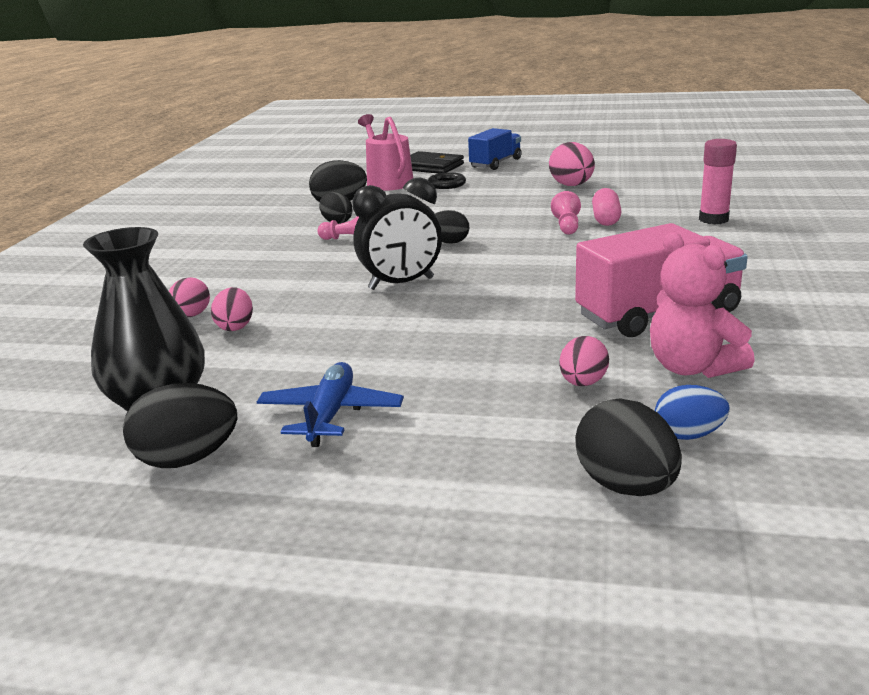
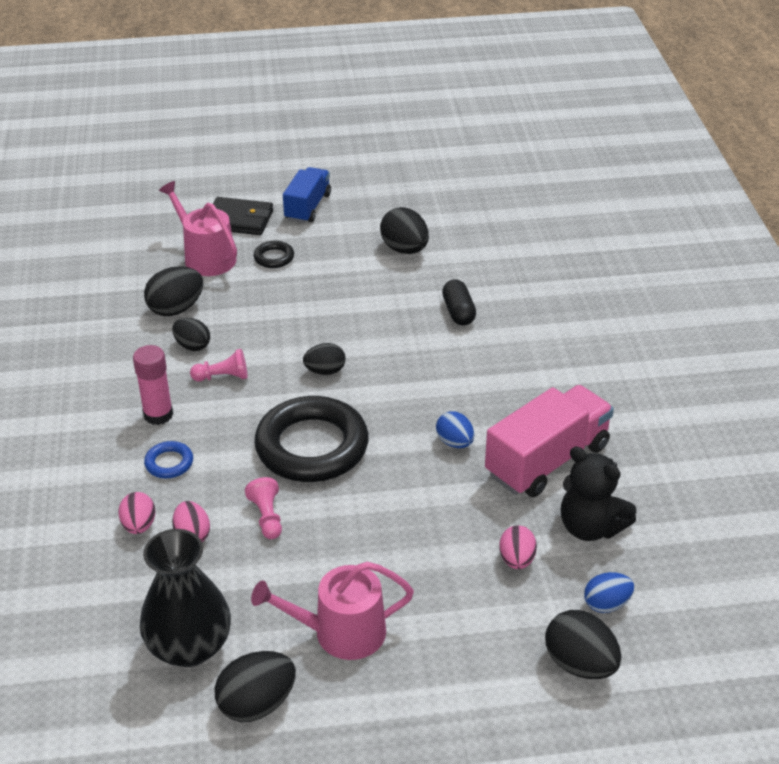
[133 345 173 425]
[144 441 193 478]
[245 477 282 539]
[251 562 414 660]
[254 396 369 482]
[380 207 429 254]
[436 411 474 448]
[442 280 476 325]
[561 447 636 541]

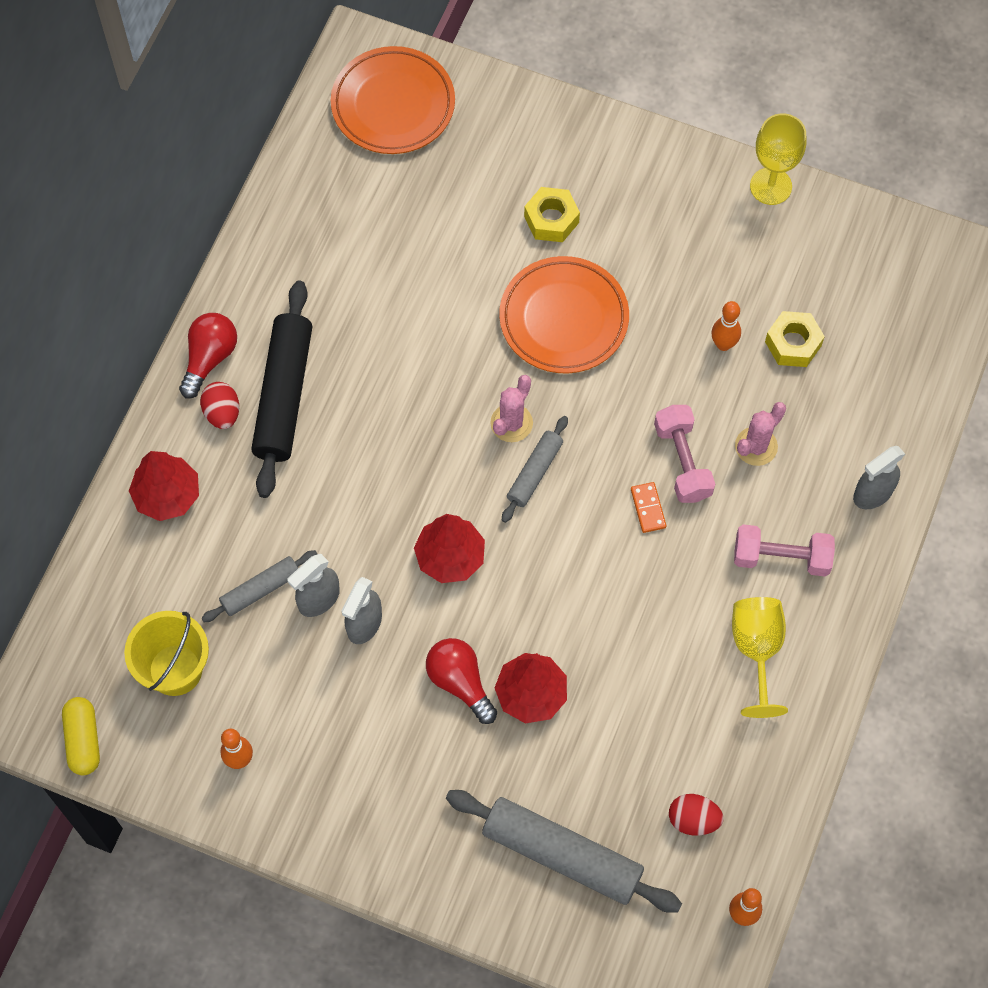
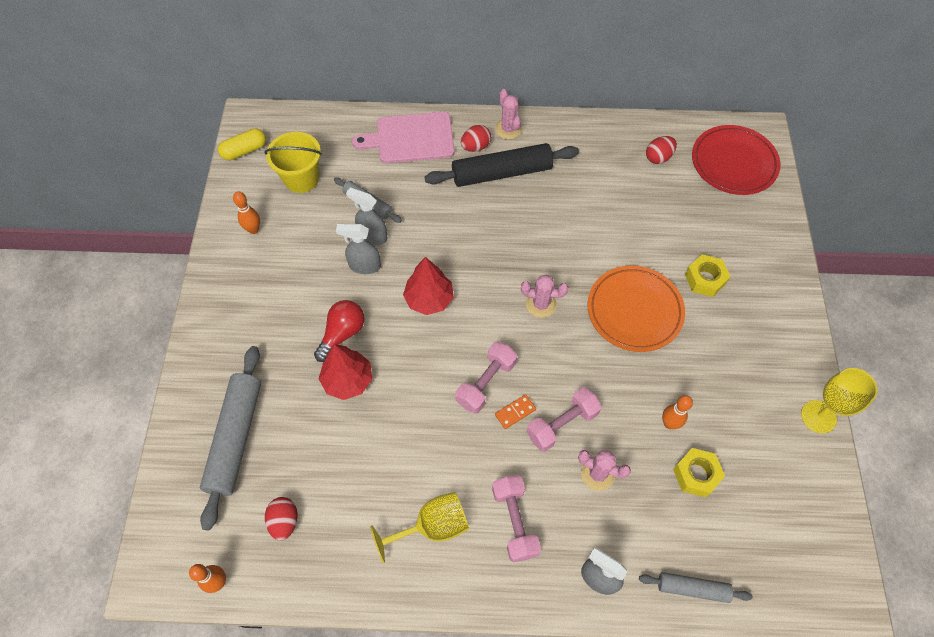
[352 112 455 163]
[455 341 517 414]
[495 89 522 139]
[639 572 753 603]
[646 136 677 164]
[692 125 780 195]

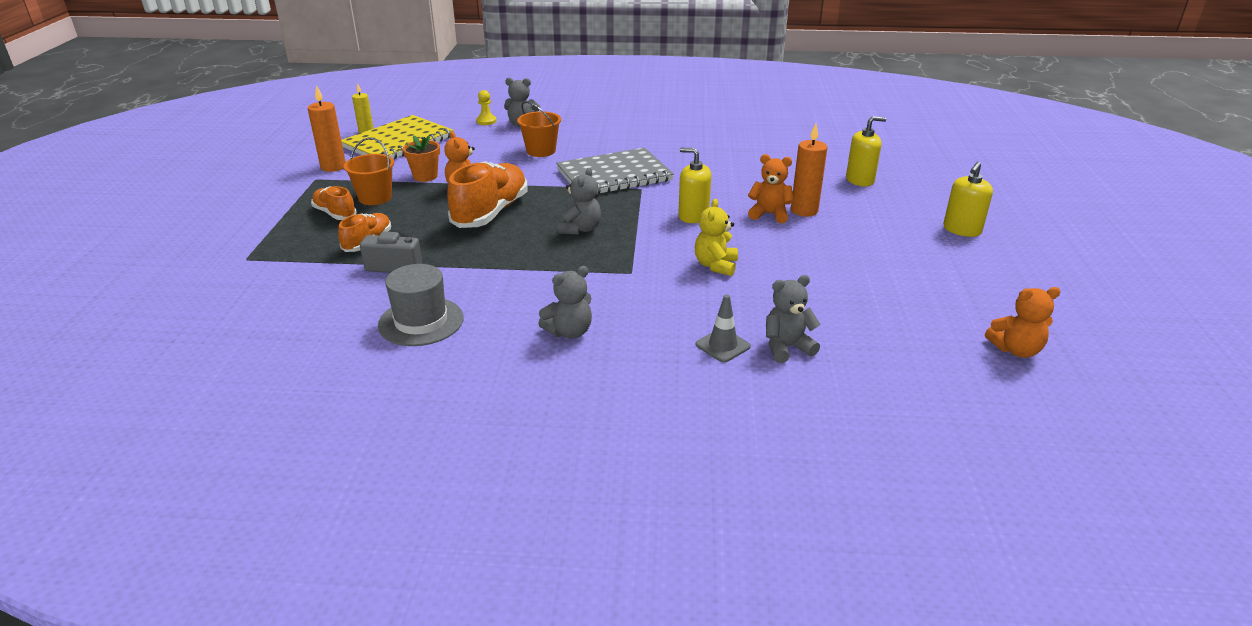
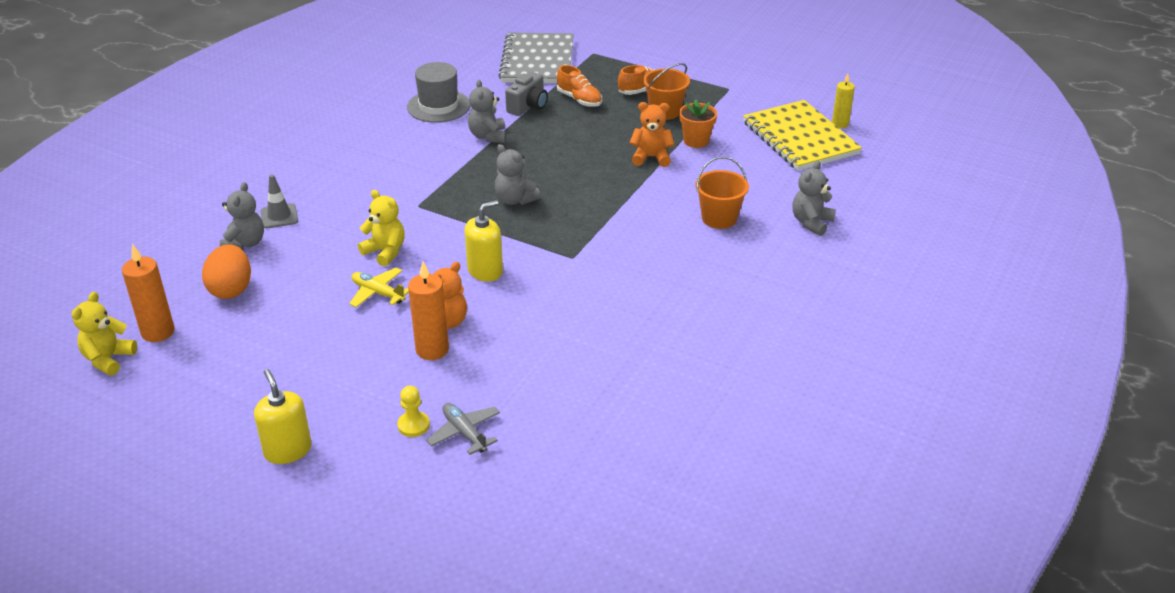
[72 292 137 376]
[122 244 175 342]
[202 244 251 299]
[349 267 409 307]
[397 386 430 437]
[426 403 500 455]
[468 80 506 143]
[498 32 574 83]
[447 161 528 228] (first image)

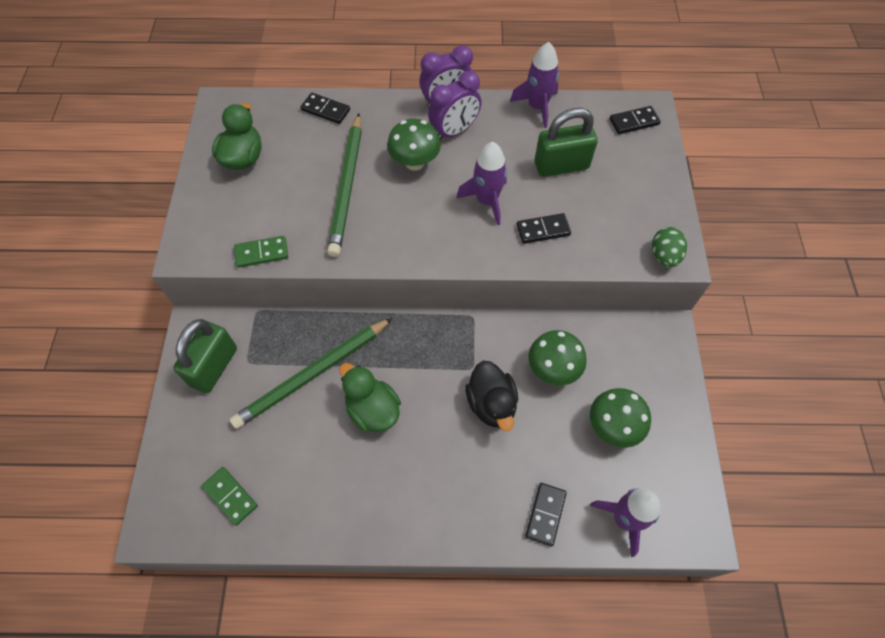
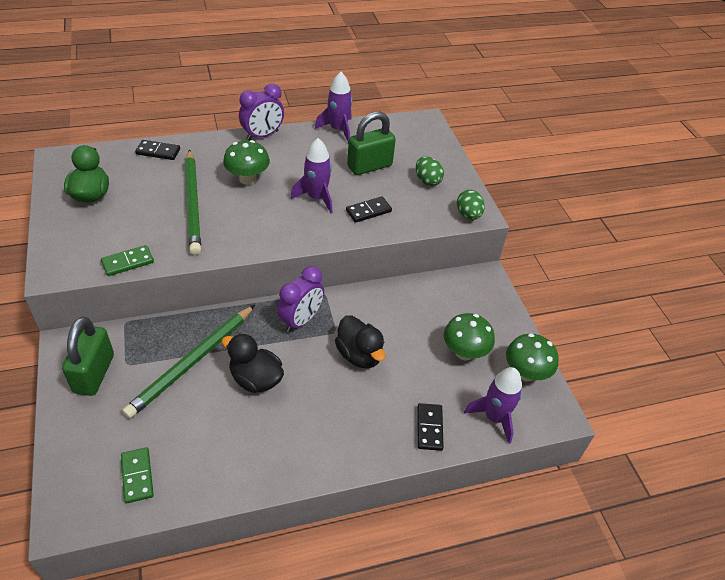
[121 447 154 503]
[222 333 284 393]
[277 266 324 332]
[416 156 444 186]
[506 333 559 382]
[610 106 661 134] (first image)

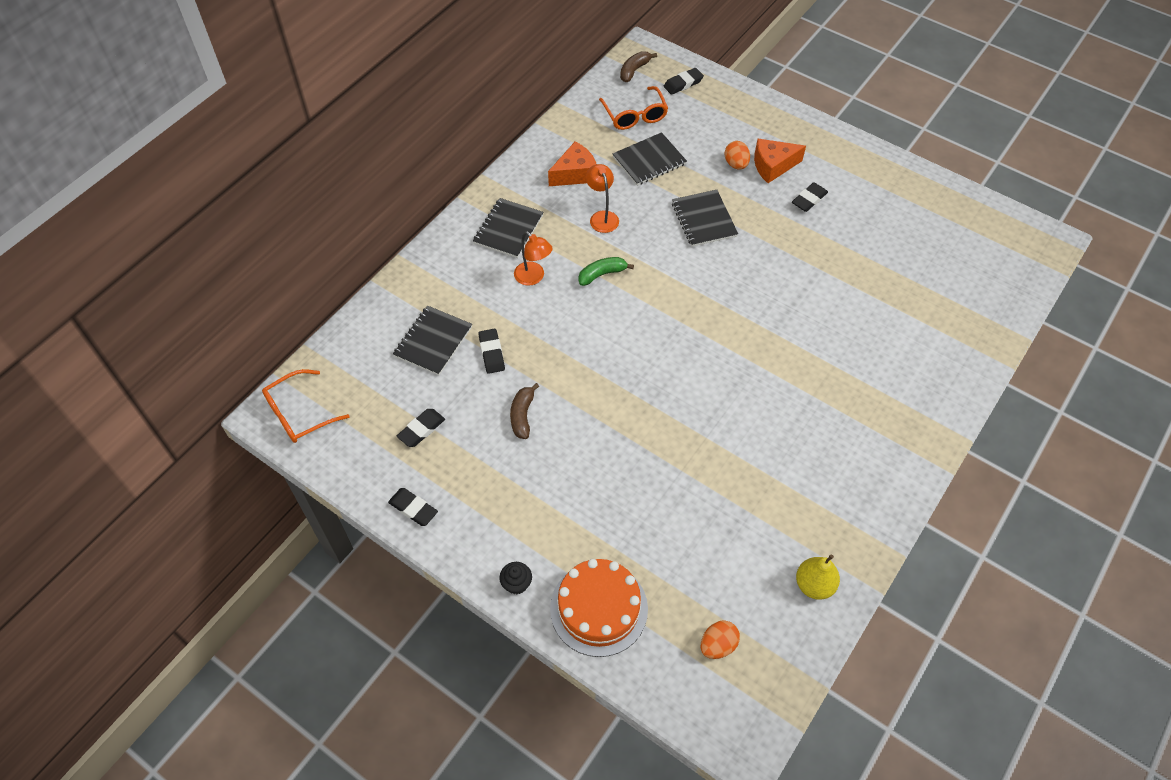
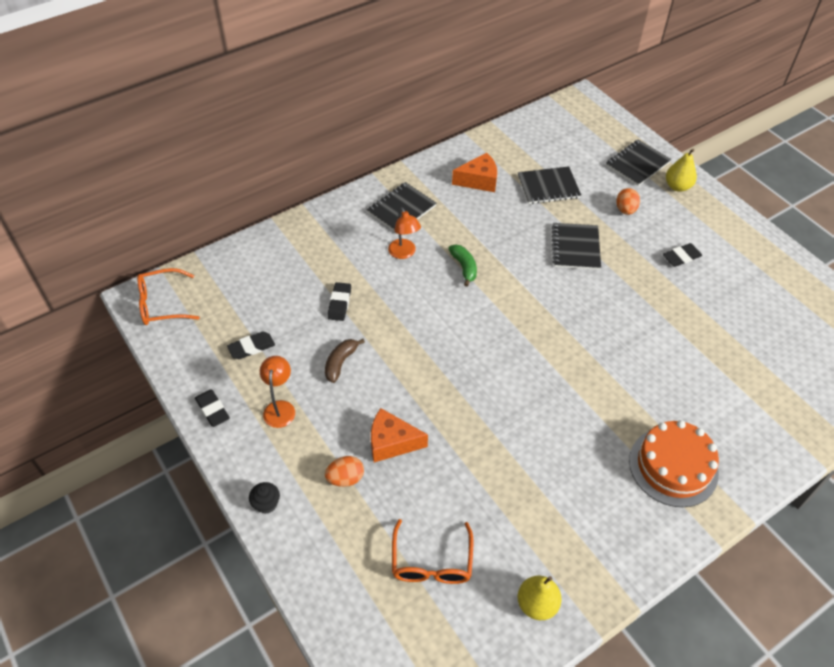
[260 356 295 428]
[325 456 364 487]
[371 408 428 462]
[392 519 473 584]
[448 244 477 287]
[606 139 671 186]
[629 420 719 507]
[666 149 697 192]
[620 51 657 82] (first image)
[664 68 704 95] (first image)

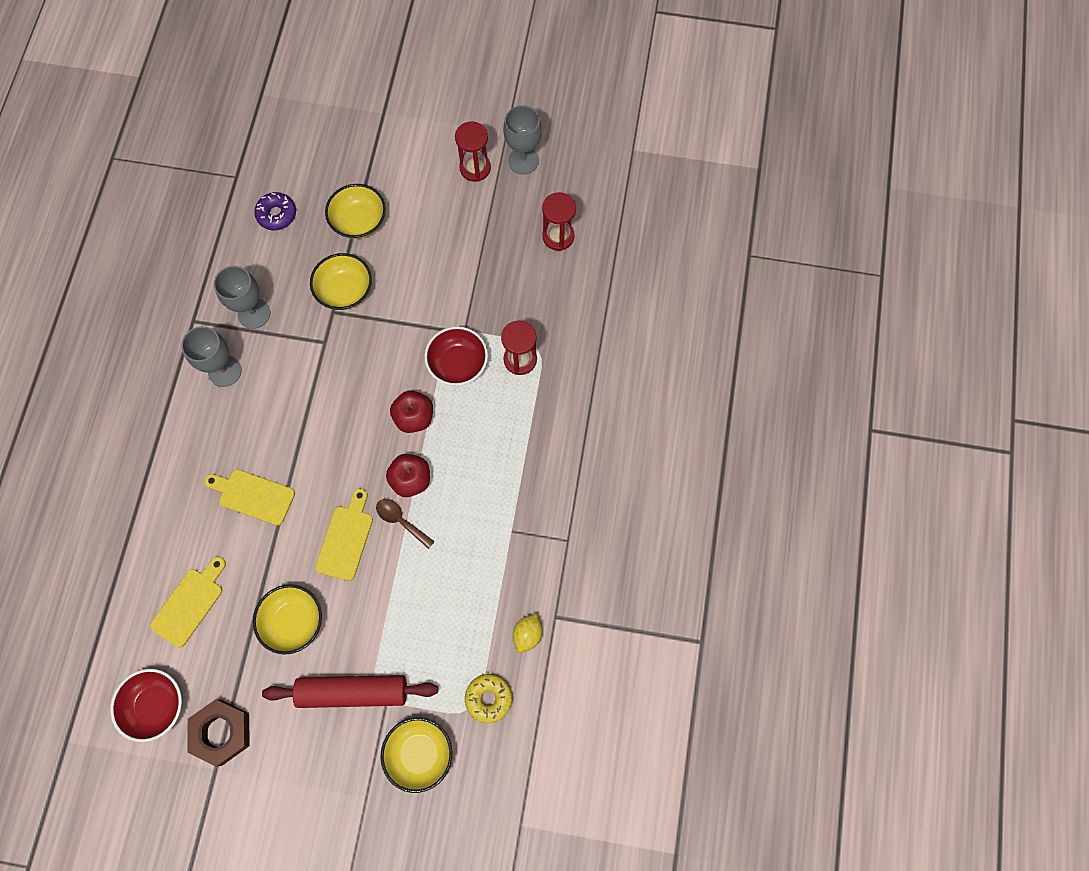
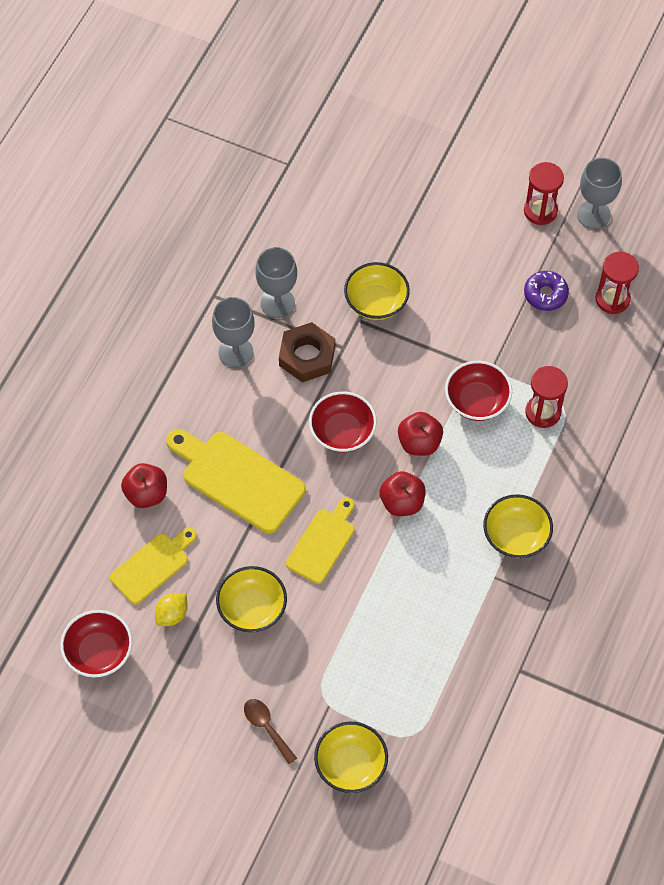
[121 463 167 508]
[155 593 188 626]
[166 429 306 534]
[244 699 297 764]
[279 322 335 382]
[309 391 377 453]
[483 494 553 558]
[524 271 569 311]
[262 675 438 708] (first image)
[465 674 512 723] (first image)

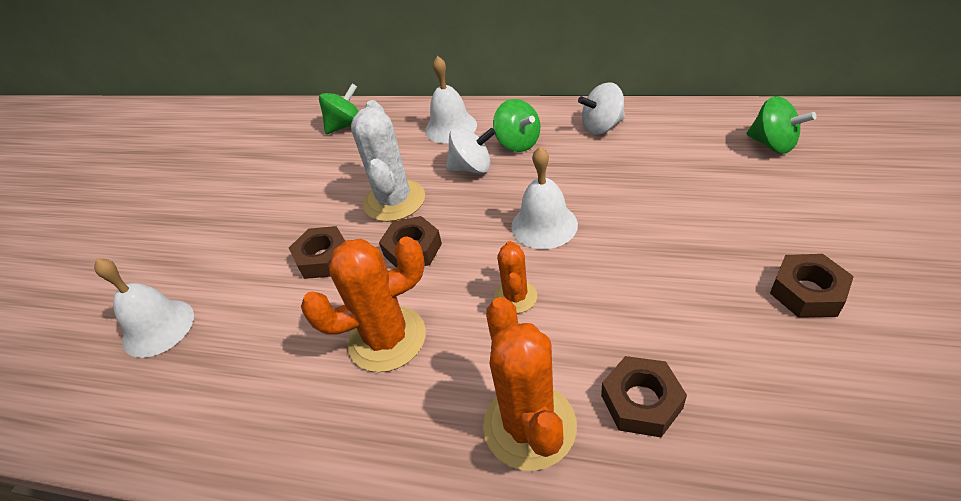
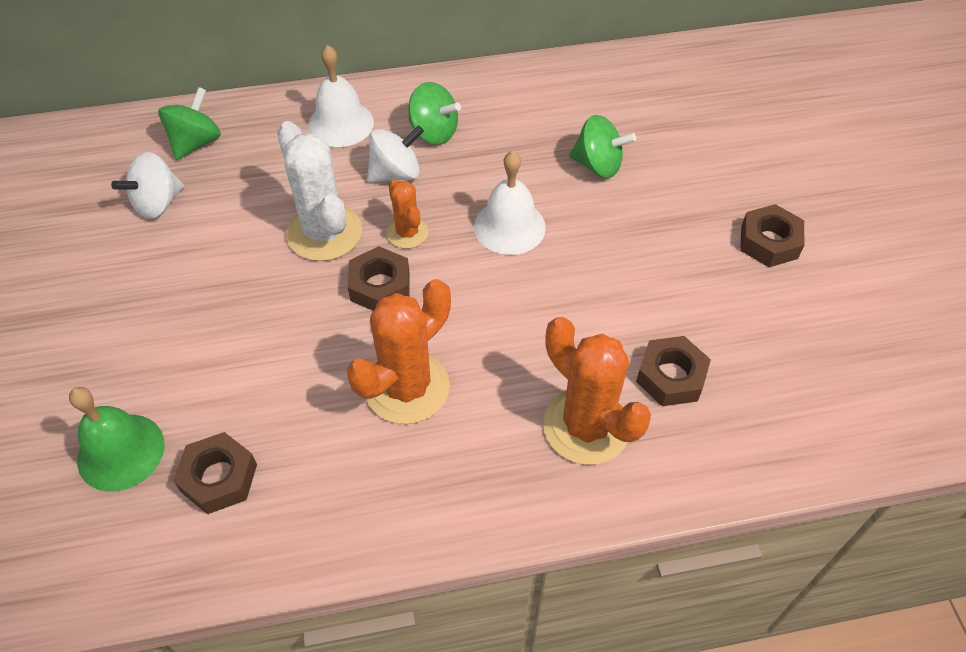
[69 387 165 492]
[111 152 184 219]
[173 432 257 514]
[387 179 428 249]
[569 115 636 178]

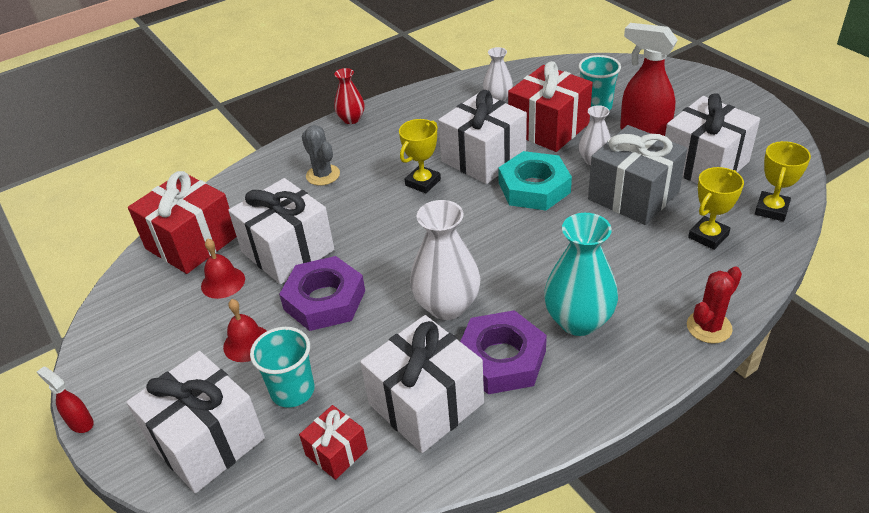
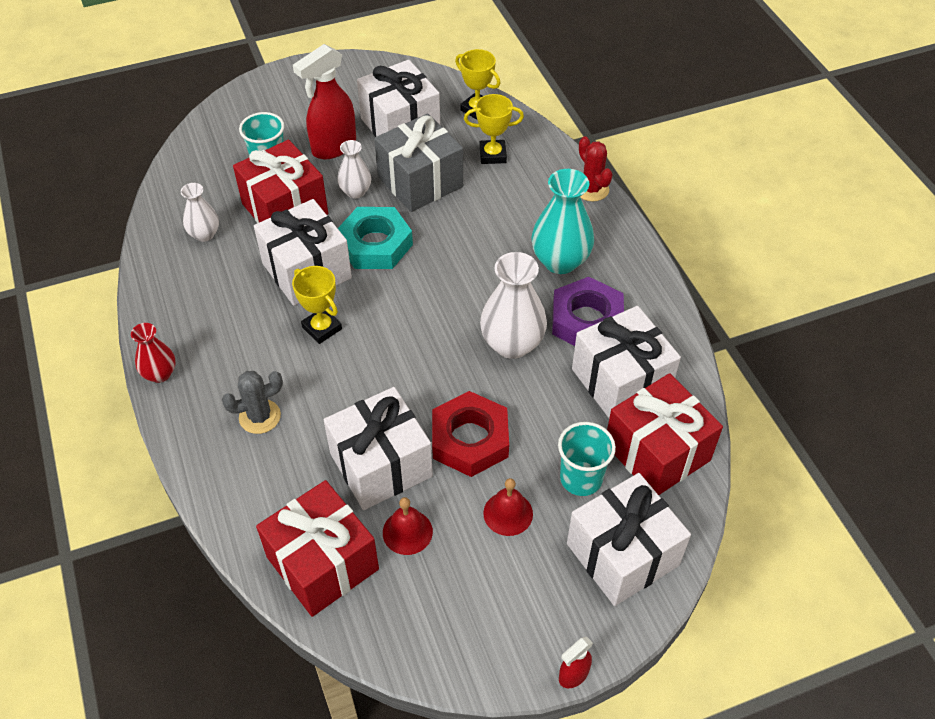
[432 391 509 477]
[464 94 524 164]
[607 373 723 495]

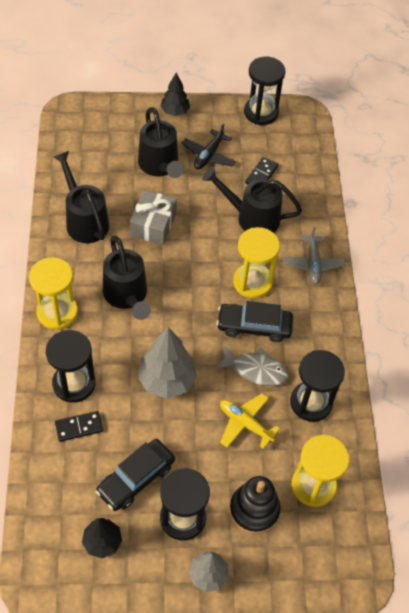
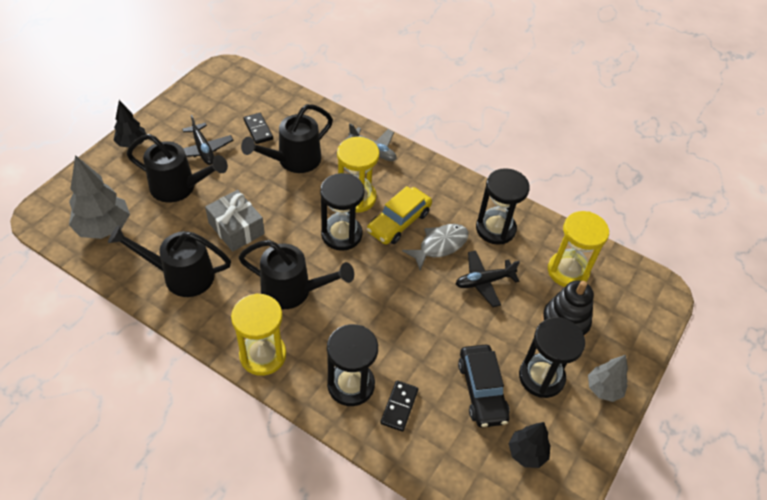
[69 155 130 239]
[320 173 365 251]
[367 186 432 245]
[456 250 520 307]

